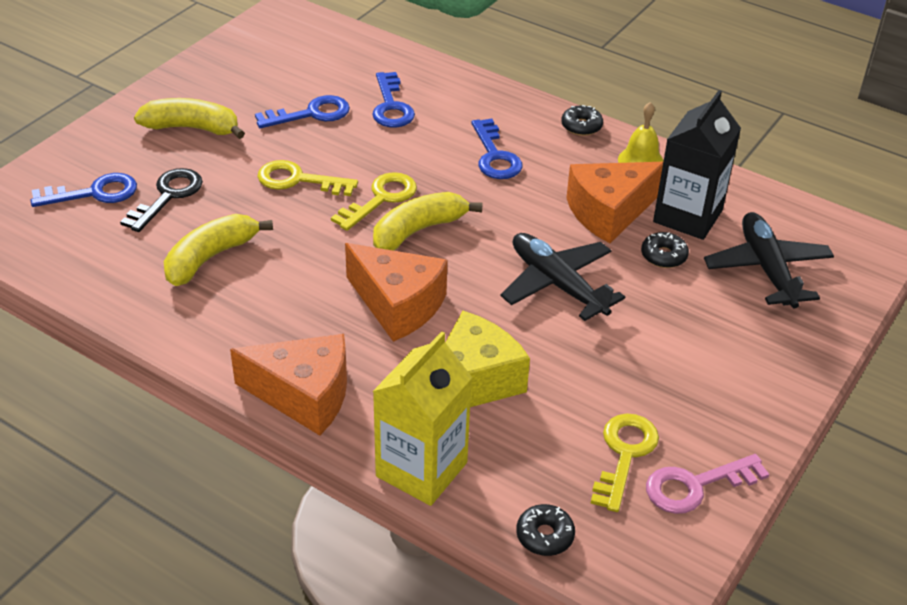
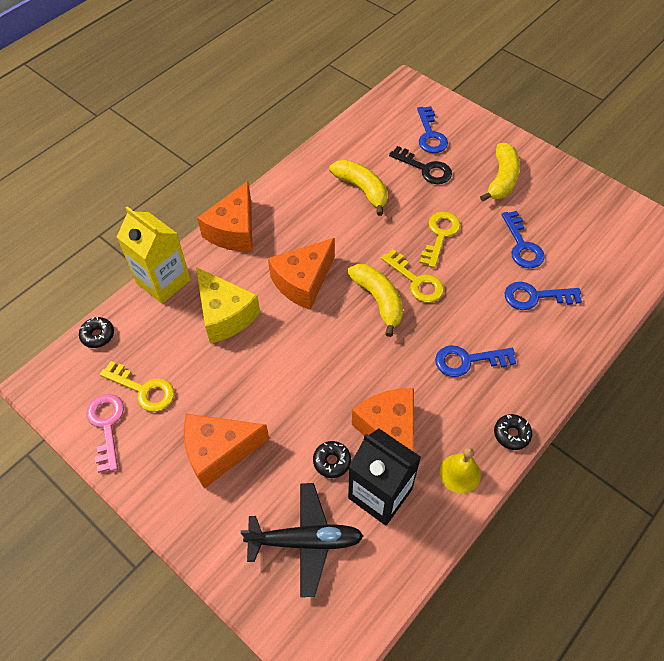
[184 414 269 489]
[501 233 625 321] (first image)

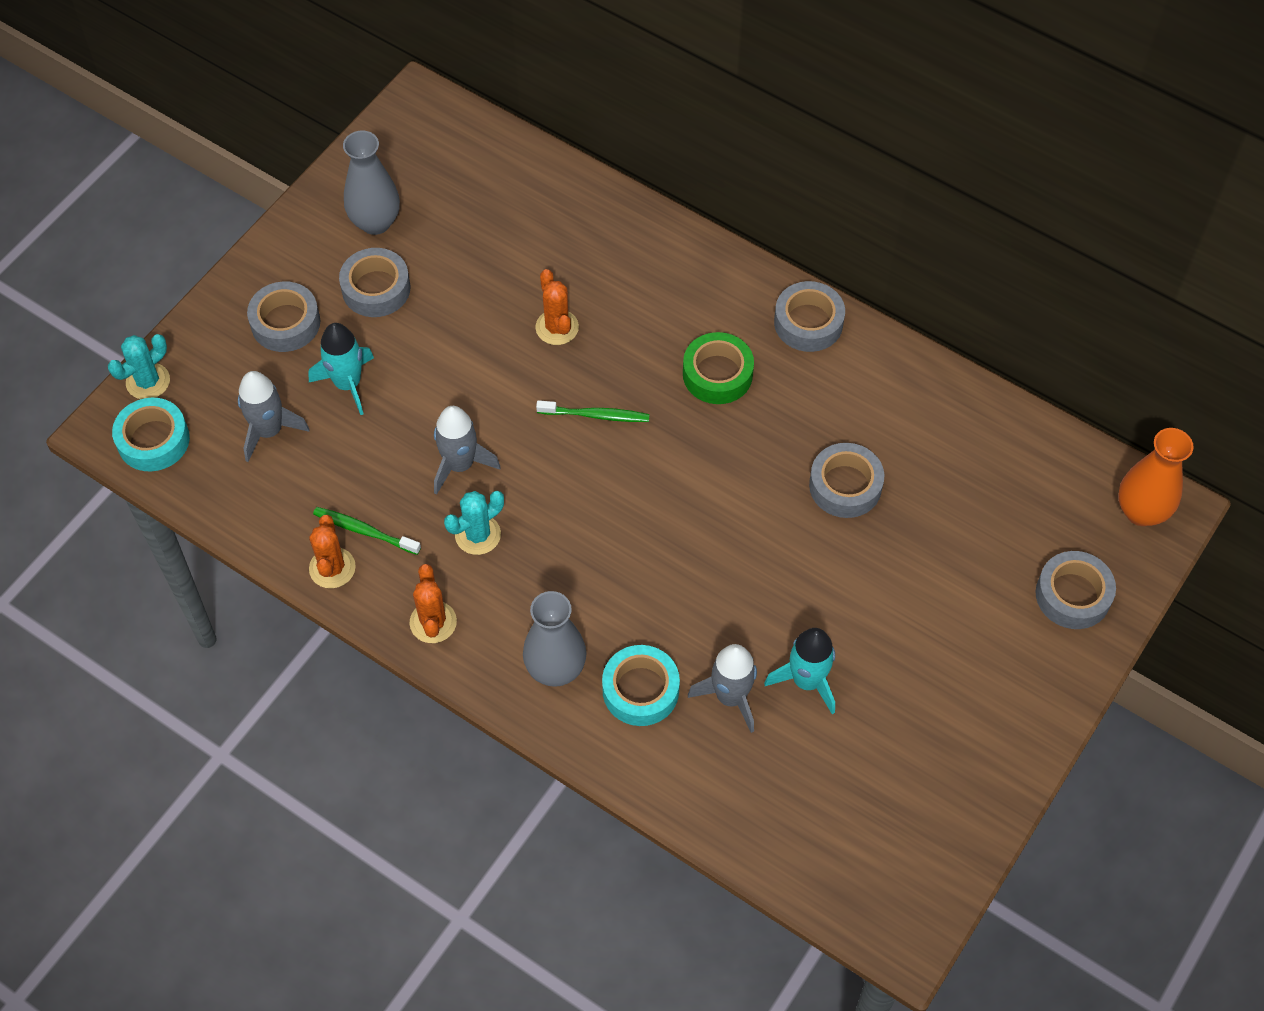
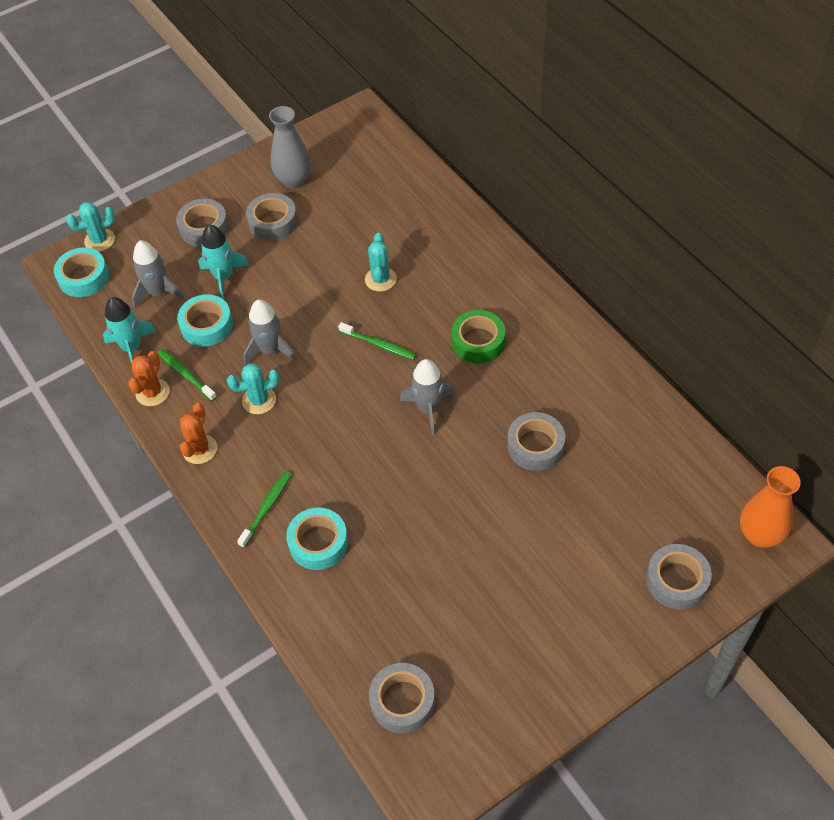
[103 297 156 364]
[177 294 233 347]
[237 471 291 548]
[365 233 397 292]
[369 663 435 733]
[400 359 454 435]

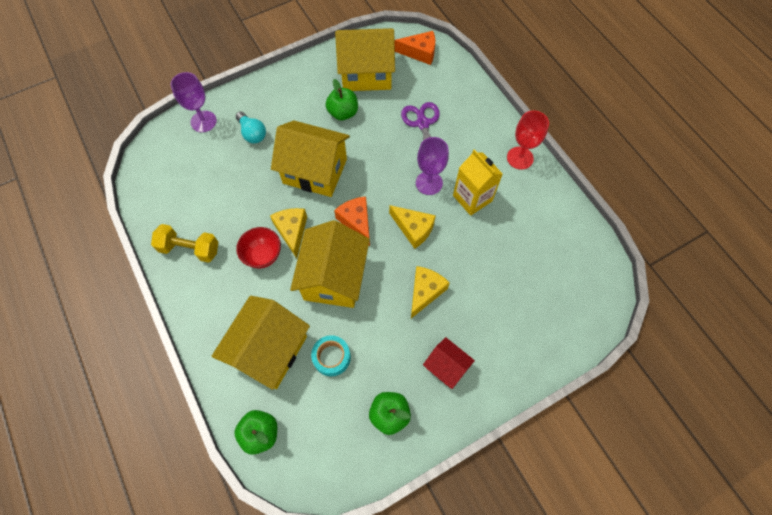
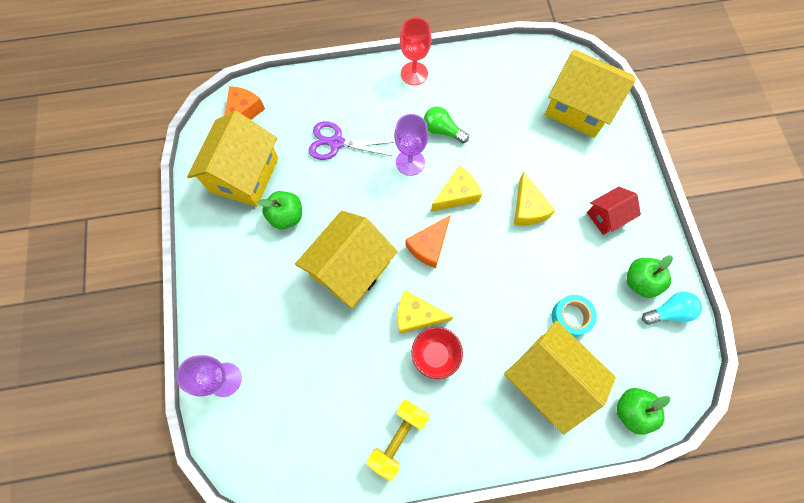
[406 215 451 268]
[424 106 469 143]
[514 172 556 225]
[545 50 636 138]
[642 292 702 325]

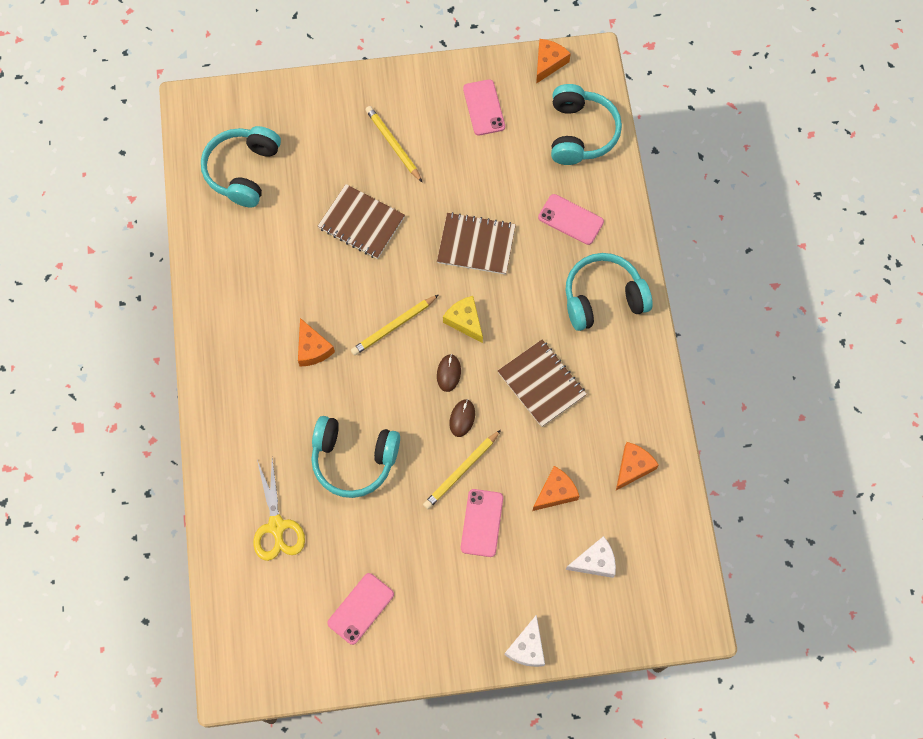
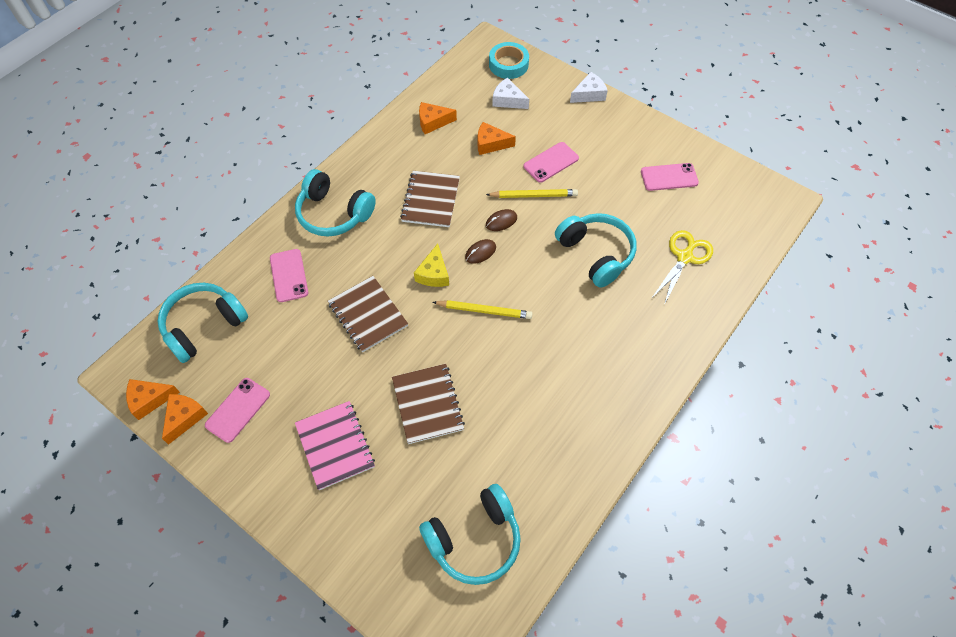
[162 394 208 445]
[295 401 375 490]
[489 42 529 79]

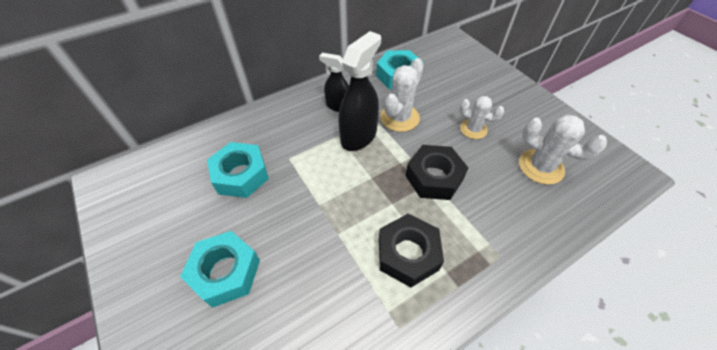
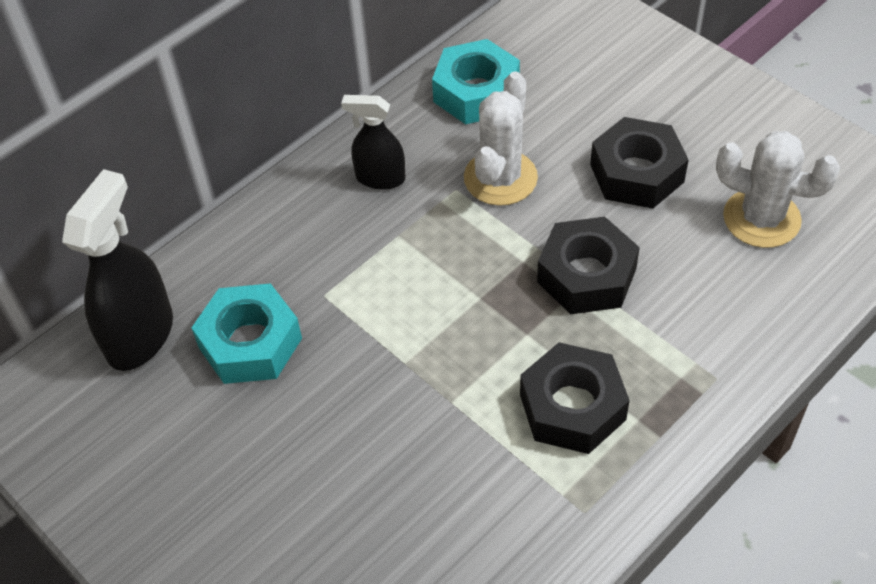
[62 169 173 371]
[590 117 689 209]
[180 231 260 308] (first image)

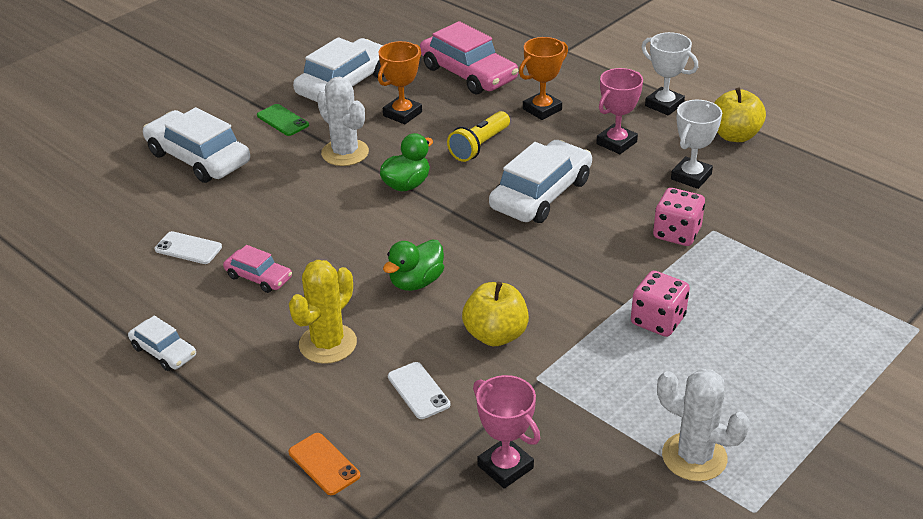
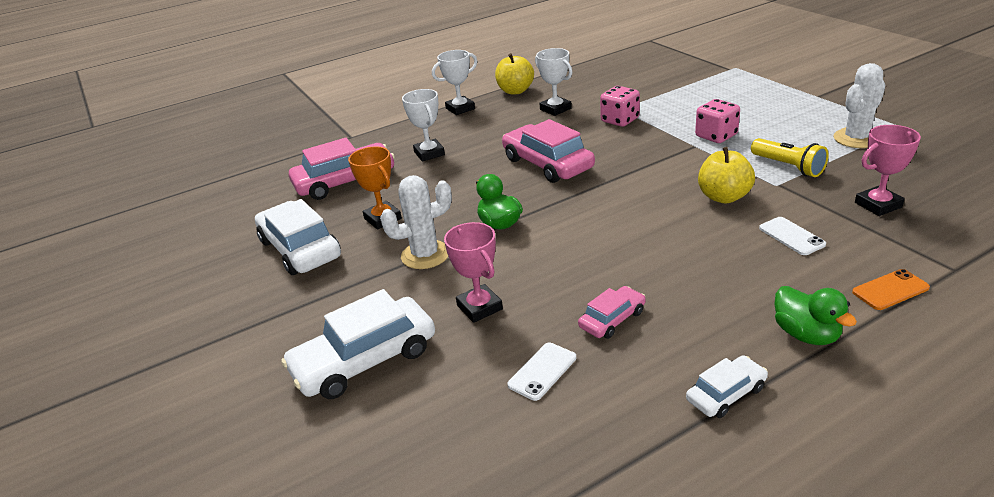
[402 89 445 162]
[444 222 503 323]
[502 119 595 183]
[751 138 828 177]
[759 217 826 255]
[775 286 857 345]
[257 104 309 136] (first image)
[289 260 357 364] (first image)

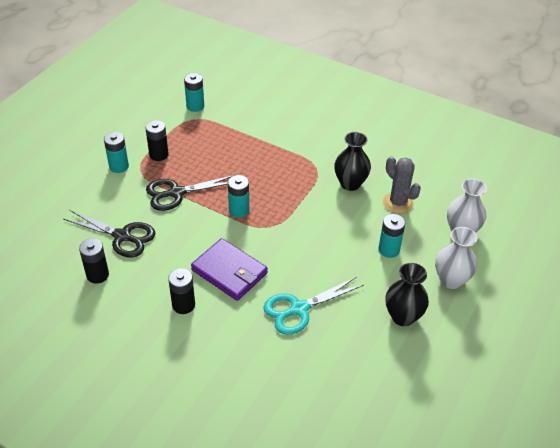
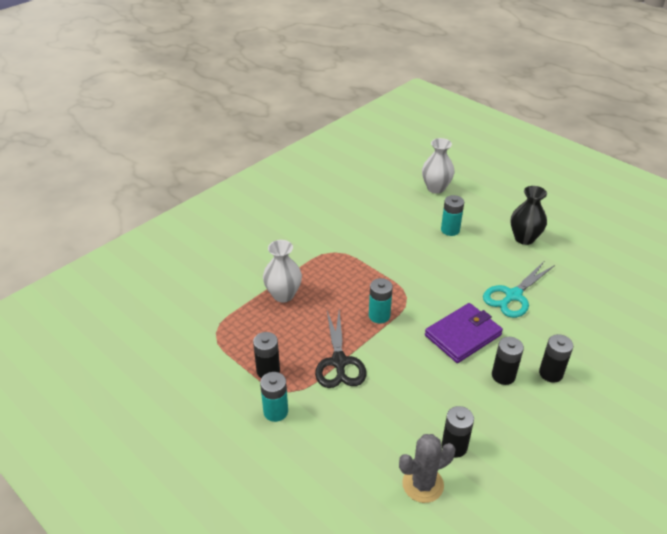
[263 240 302 302]
[399 434 456 503]
[483 262 555 318]
[539 334 573 383]
[63 210 156 257] (first image)
[184 73 204 112] (first image)
[334 132 371 191] (first image)

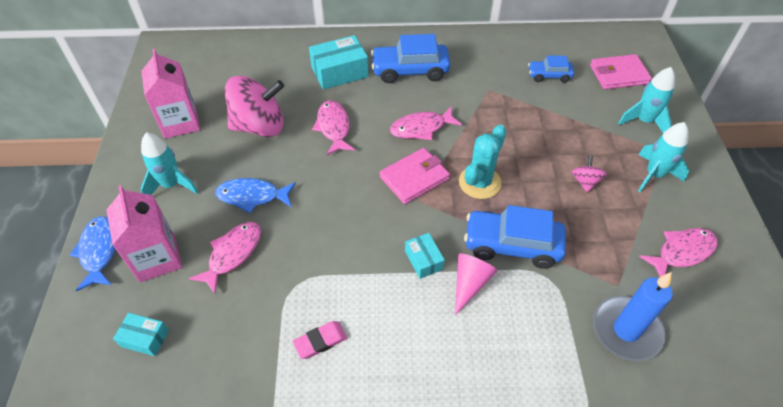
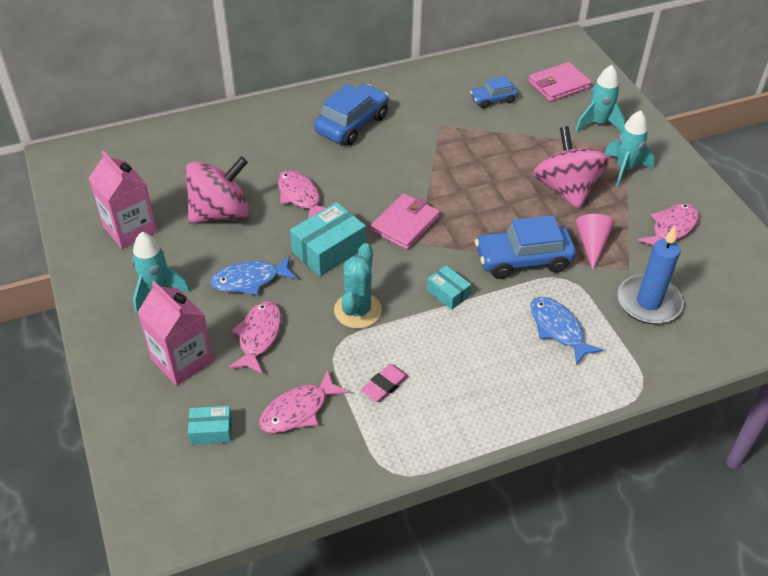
[259 369 349 433]
[290 202 366 276]
[314 84 389 146]
[334 243 382 329]
[530 297 604 365]
[533 126 609 210]
[576 214 615 270]

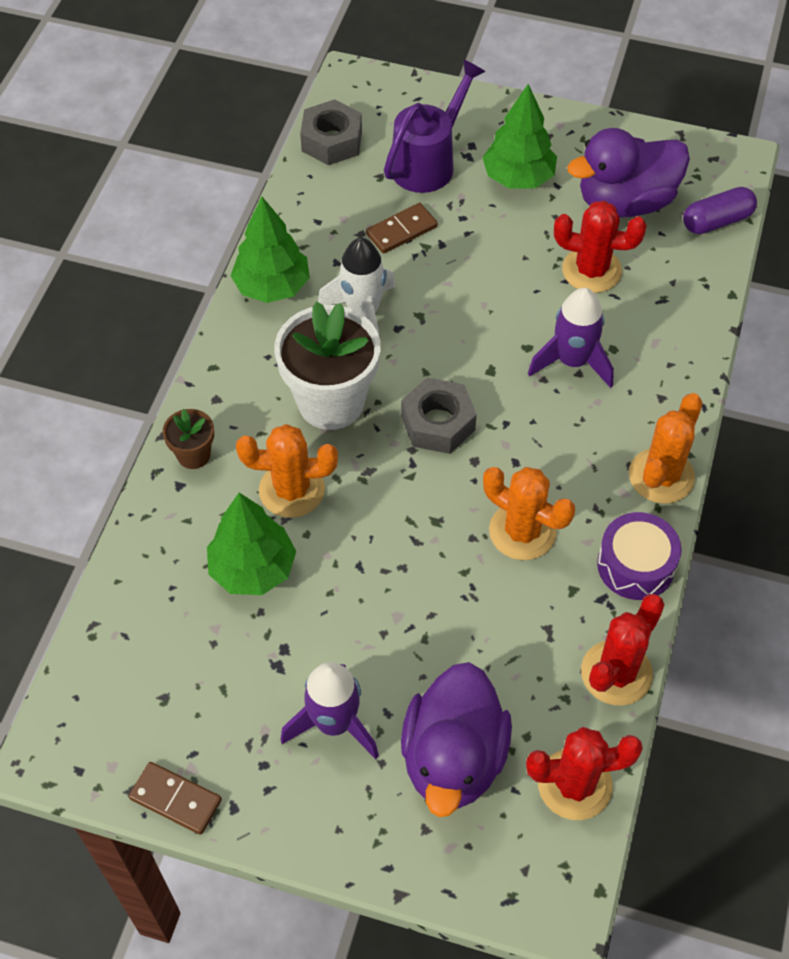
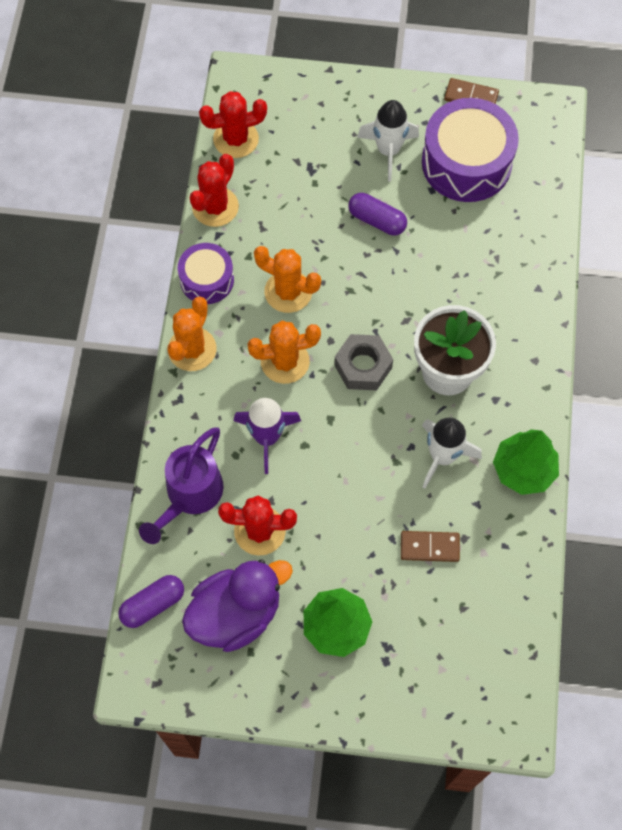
[139 427 224 544]
[248 321 321 384]
[348 193 407 236]
[357 100 419 181]
[401 531 460 562]
[422 98 519 202]
[163 409 214 469] (first image)
[207 493 296 595] (first image)
[300 99 362 165] (first image)
[401 662 512 817] (first image)

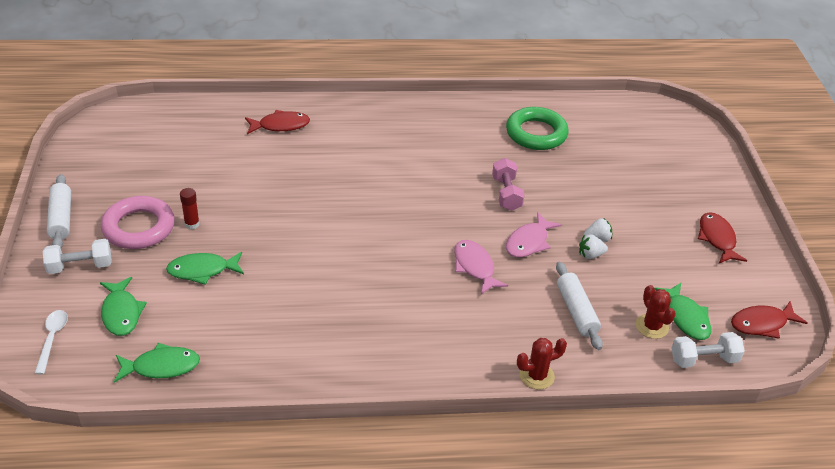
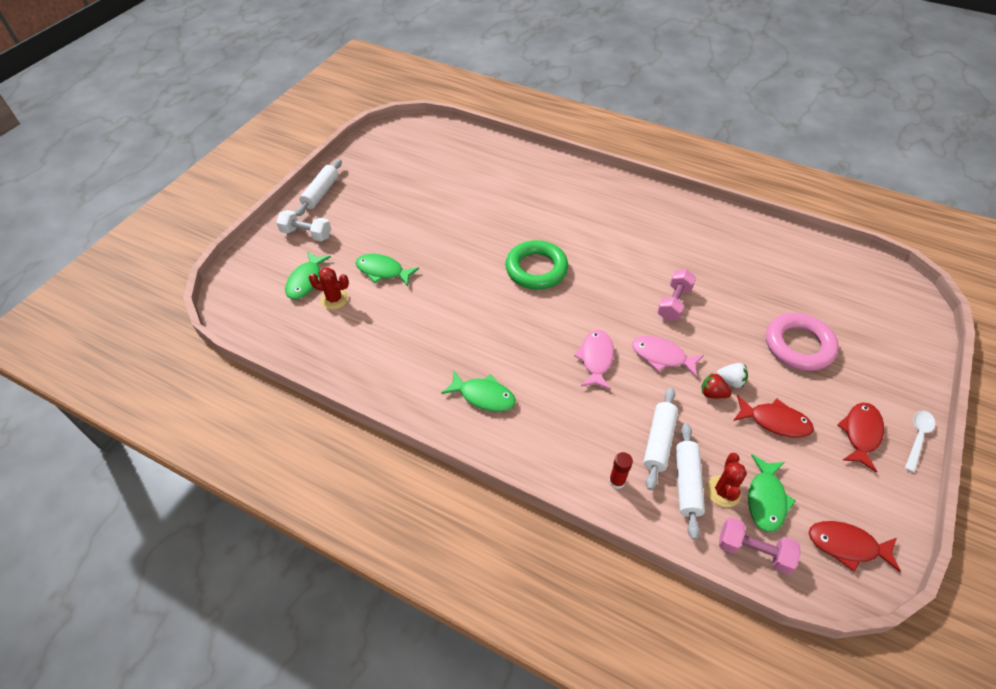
[308 267 349 310]
[441 371 516 412]
[505 240 568 290]
[609 452 633 489]
[632 336 704 378]
[676 423 705 540]
[701 373 732 398]
[719 517 801 574]
[733 396 814 438]
[766 313 839 371]
[905 411 935 473]

